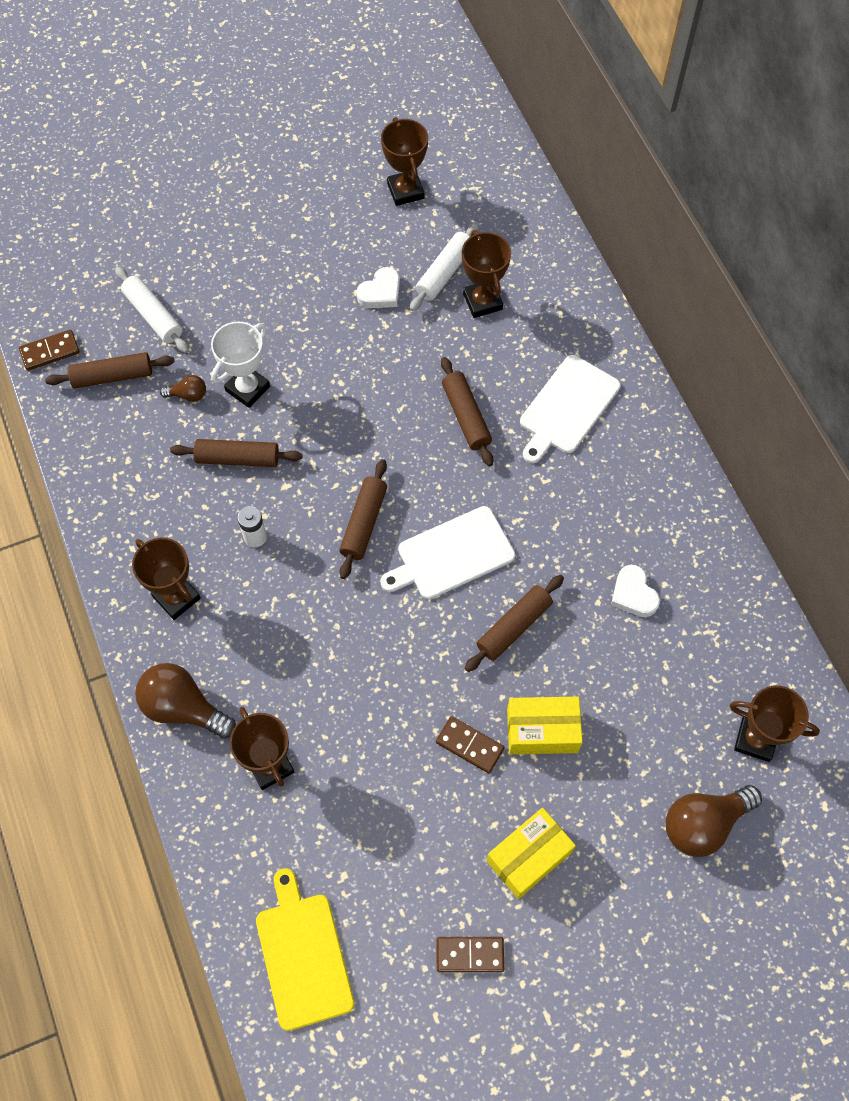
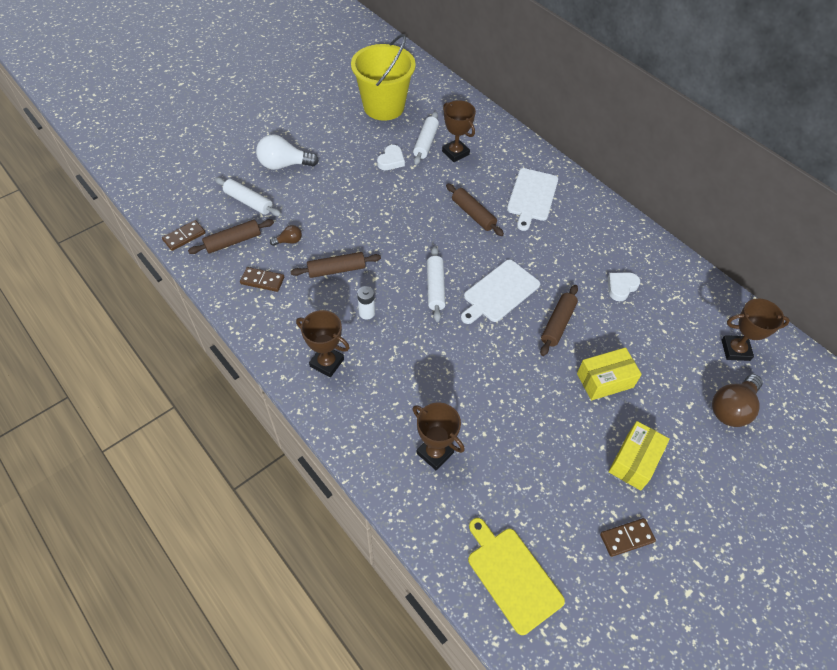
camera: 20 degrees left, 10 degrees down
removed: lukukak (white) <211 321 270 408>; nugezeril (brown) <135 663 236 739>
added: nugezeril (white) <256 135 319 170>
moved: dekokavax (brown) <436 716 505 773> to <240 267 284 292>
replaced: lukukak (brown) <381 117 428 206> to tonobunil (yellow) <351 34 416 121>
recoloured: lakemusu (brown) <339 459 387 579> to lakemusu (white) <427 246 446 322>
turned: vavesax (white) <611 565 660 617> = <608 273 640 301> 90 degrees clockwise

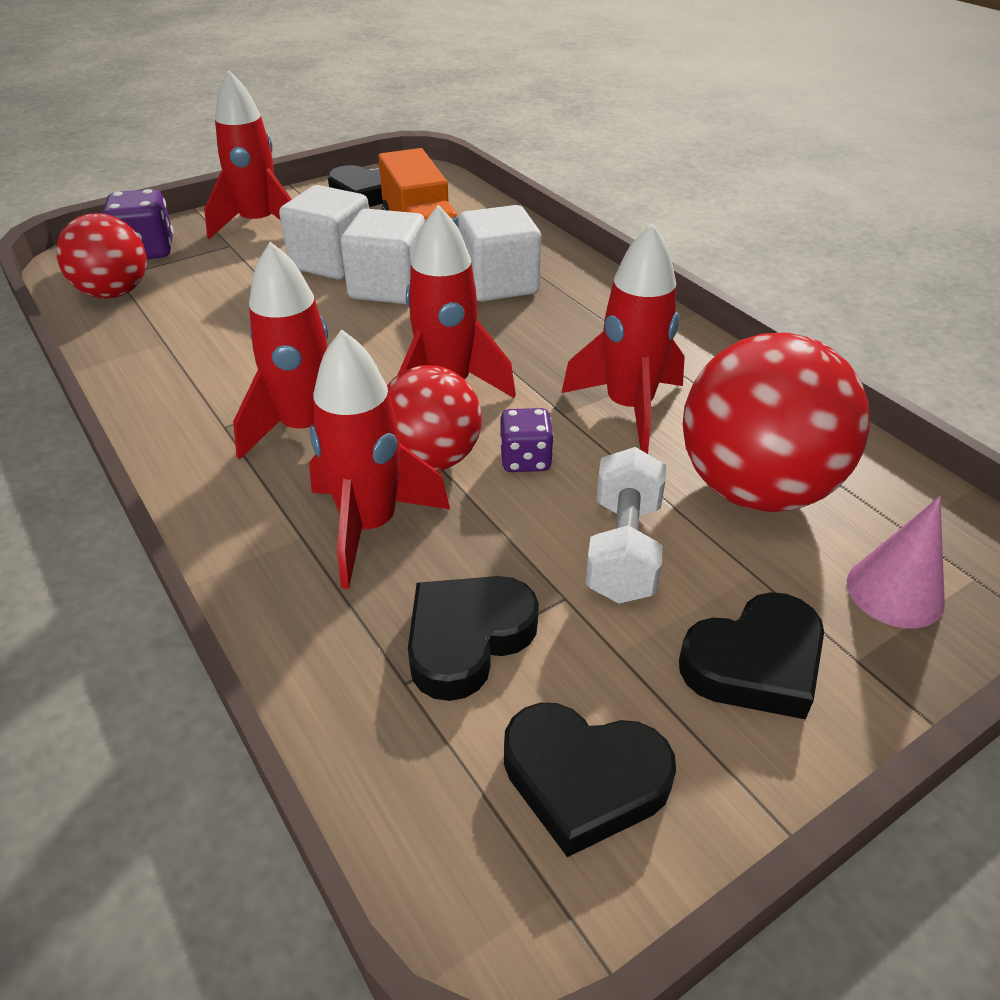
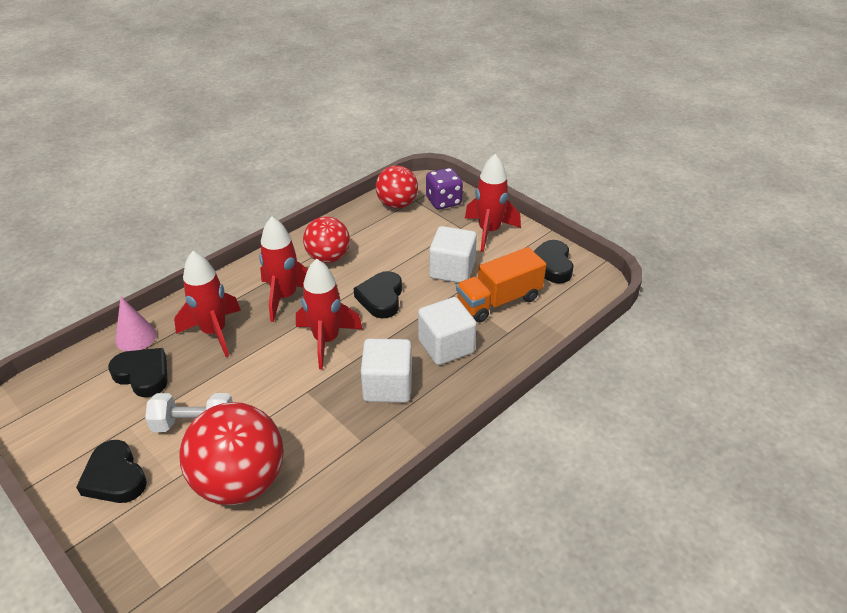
camera: 80 degrees right, 0 degrees up
removed: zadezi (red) <561 223 685 454>; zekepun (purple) <500 408 554 472>
moved: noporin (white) <341 209 425 304> to <361 339 412 403>; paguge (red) <387 365 482 471> to <303 216 350 263>; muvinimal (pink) <847 496 945 629> to <115 297 157 351>; vavesax (black) <504 703 676 857> to <354 271 402 318>

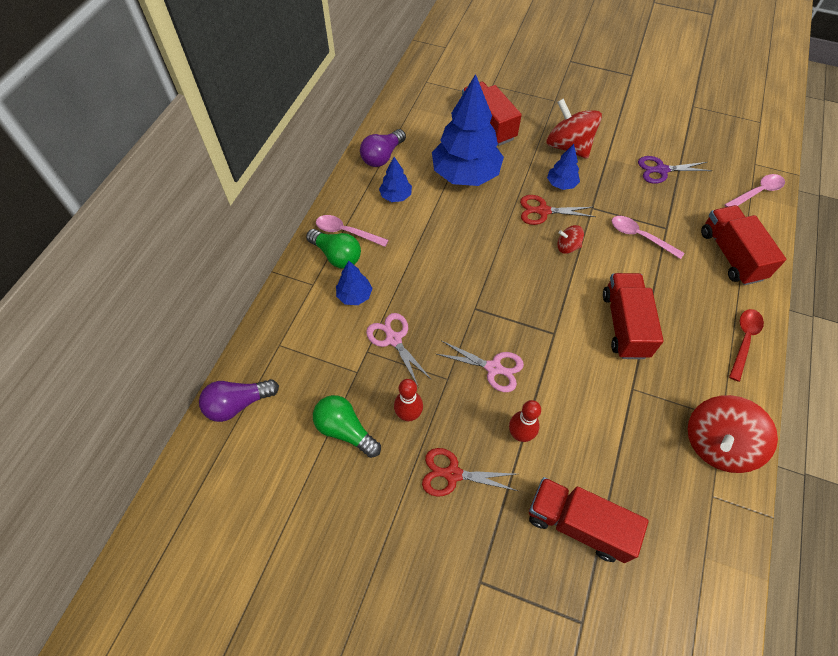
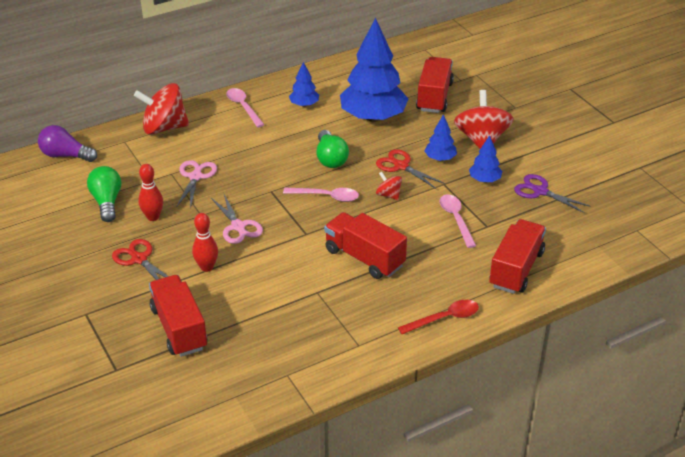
camera: 40 degrees right, 20 degrees down
removed: nugezeril (purple) <360 129 406 167>
moved: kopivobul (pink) <724 174 785 207> to <283 188 359 202>; nugezeril (green) <306 229 361 269> to <317 130 349 168>; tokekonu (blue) <336 261 373 305> to <469 135 502 182>; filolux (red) <687 395 778 473> to <134 83 189 135>
turned: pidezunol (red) <603 273 664 359> = <324 212 407 279> 90 degrees counterclockwise

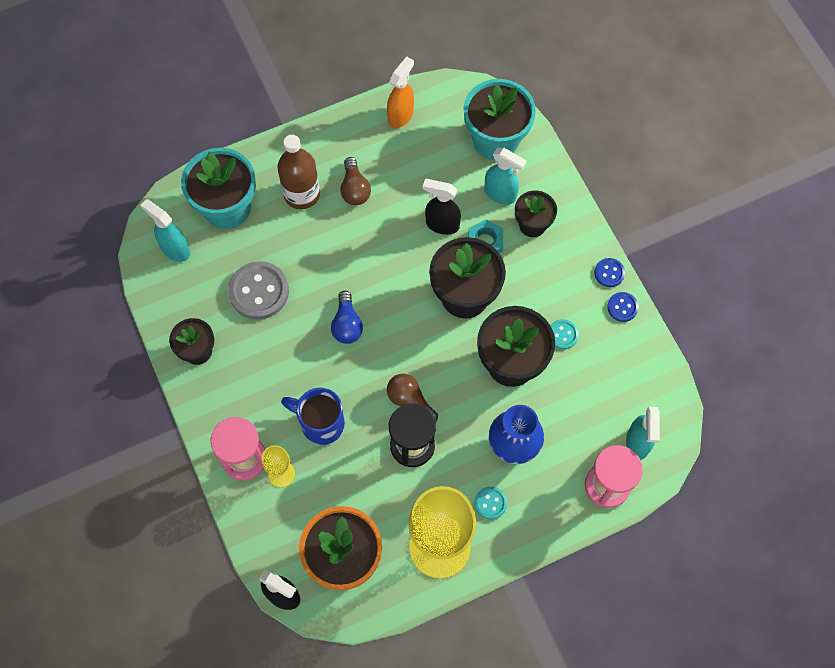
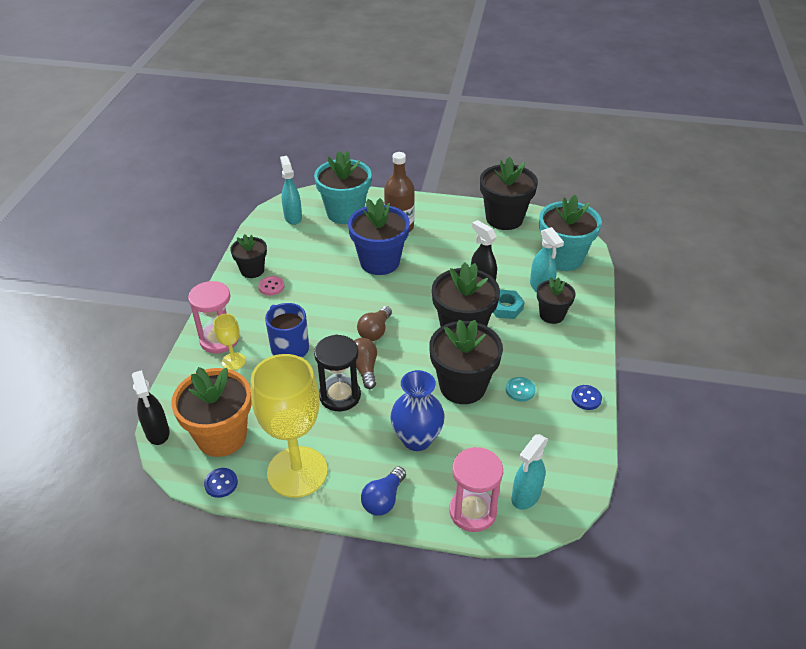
camera: 35 degrees right, 25 degrees down
removed: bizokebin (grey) <228 261 289 320>; bizokebin (turquoise) <475 487 507 519>
added: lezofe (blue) <348 198 410 275>; bizokebin (pink) <258 276 285 295>
moved: nugezeril (brown) <340 157 371 205> to <357 306 392 341>; bizokebin (blue) <594 258 625 287> to <204 468 238 498>; nugezeril (blue) <331 291 363 344> to <361 467 406 516>
replaced: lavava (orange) <387 56 414 128> to lezofe (black) <480 156 538 230>

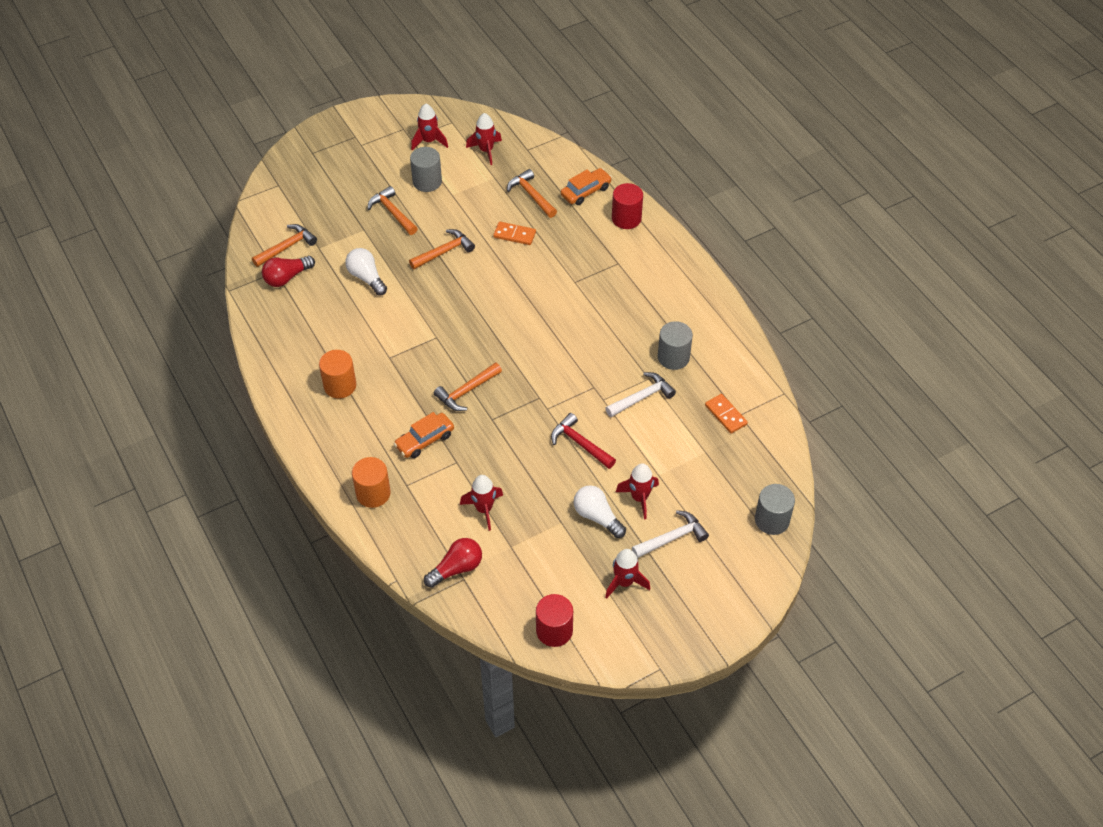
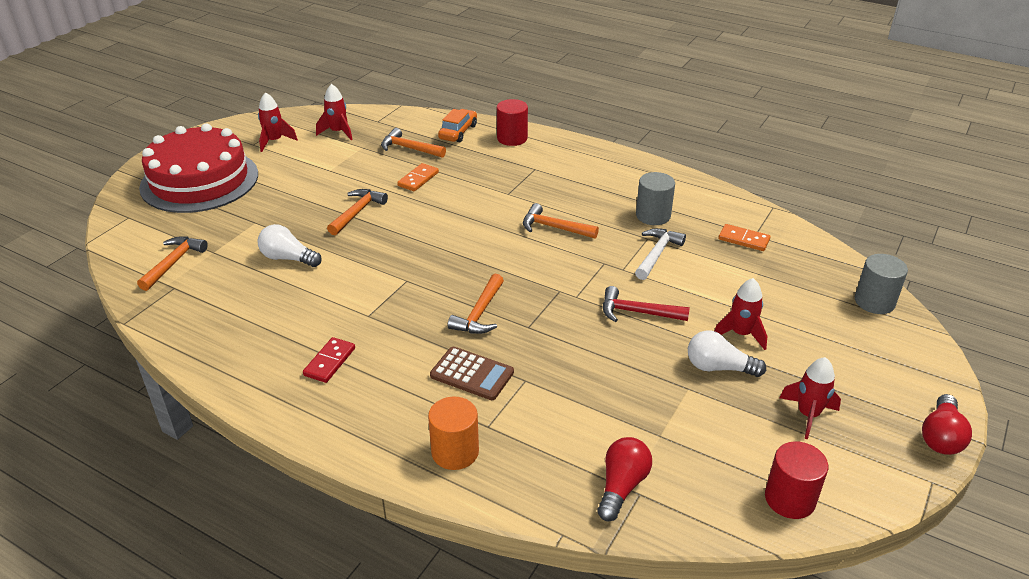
camera: 30 degrees left, 15 degrees down
removed: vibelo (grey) <410 147 442 192>; zadezi (red) <460 475 503 531>; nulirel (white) <632 510 709 558>
added: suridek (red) <139 123 258 213>
moved: nulirel (orange) <368 186 418 235> to <523 203 599 239>; nugezeril (red) <262 256 315 287> to <922 394 972 455>
replaced: vibelo (orange) <319 350 356 399> to dekokavax (red) <303 337 355 383>; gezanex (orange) <394 412 454 458> to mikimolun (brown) <430 347 514 400>
turned: dekokavax (orange) <493 222 536 245> = <397 163 439 191> 45 degrees counterclockwise

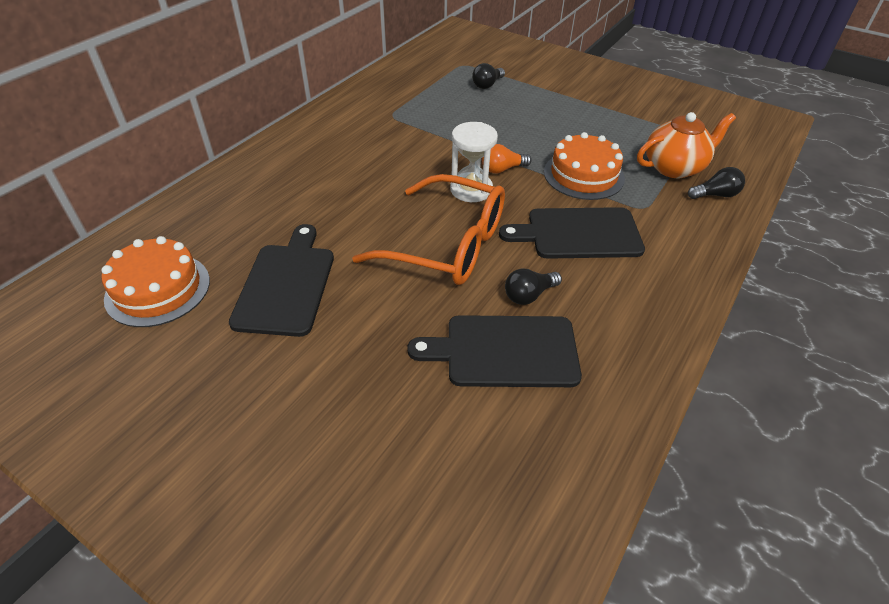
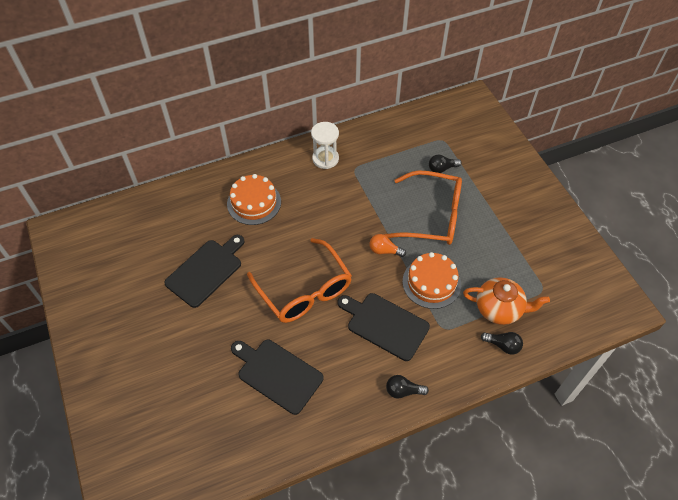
camera: 35 degrees right, 10 degrees up
added: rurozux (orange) <383 170 462 245>
moved: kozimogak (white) <450 122 498 202> to <311 122 339 169>; suridek (orange) <101 236 210 327> to <227 174 281 225>; nugezeril (black) <505 268 562 305> to <386 375 429 399>

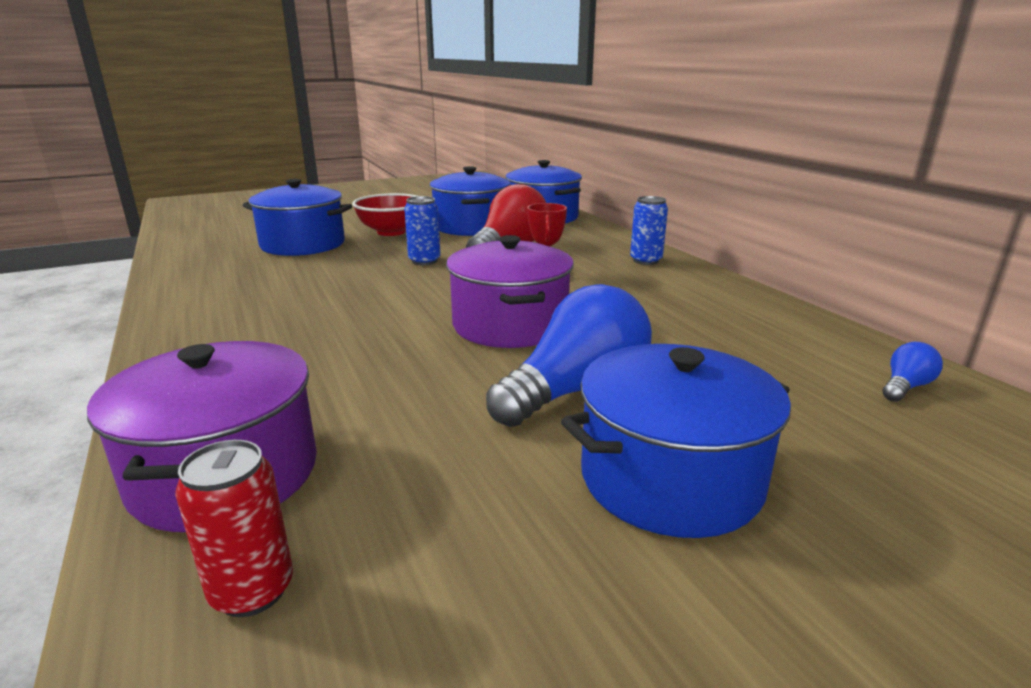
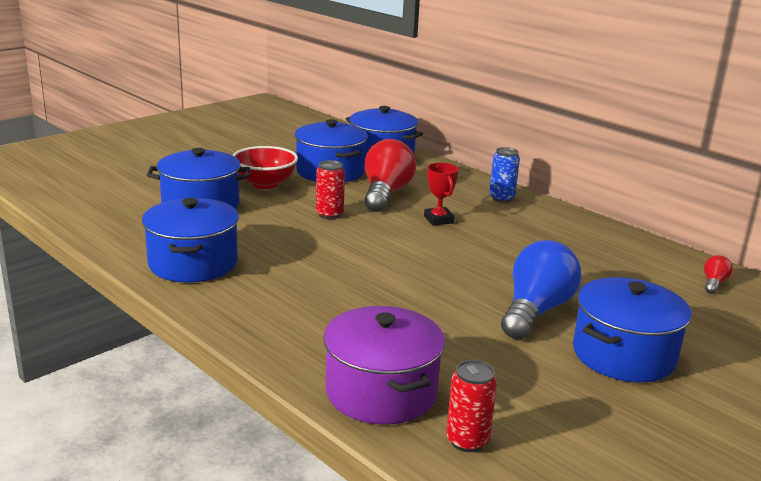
camera: 20 degrees left, 0 degrees up
removed: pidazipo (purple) <446 235 574 348>
added: pidazipo (blue) <142 198 239 283>
recoloured: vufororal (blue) <404 196 441 265> to vufororal (red) <316 160 345 219>; nugezeril (blue) <883 342 943 402> to nugezeril (red) <704 255 733 294>

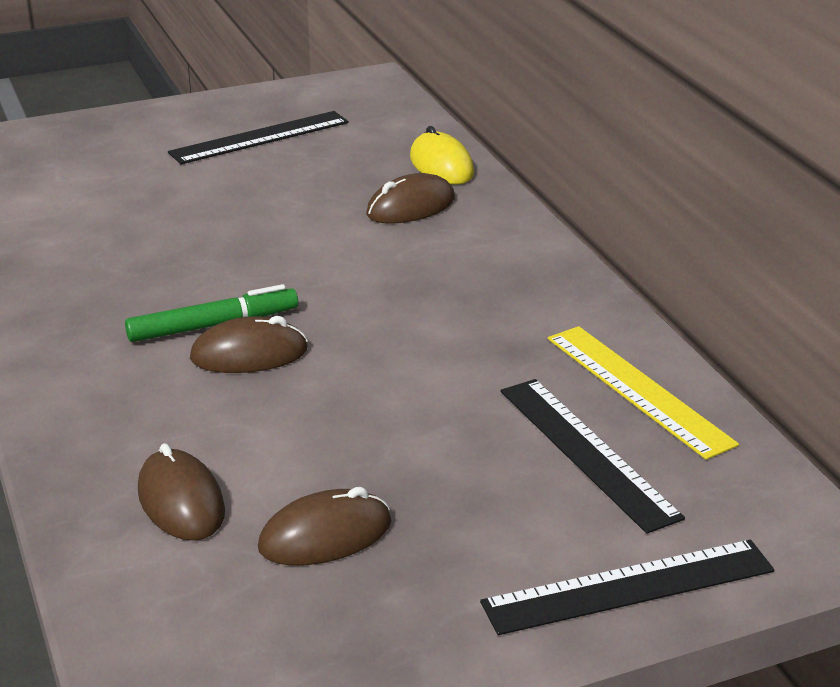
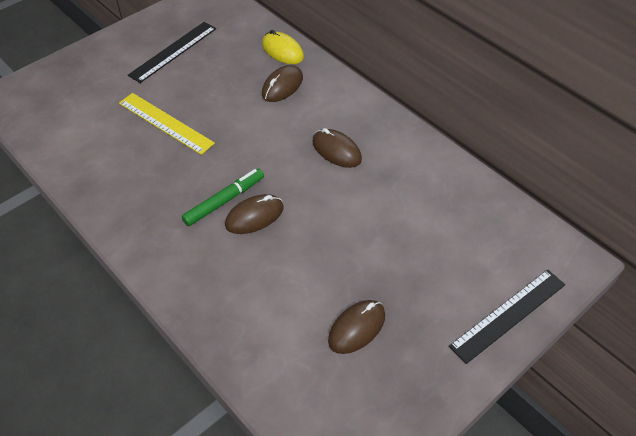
camera: 20 degrees left, 20 degrees up
removed: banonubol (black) <501 379 685 534>
moved: banonubol (yellow) <548 326 739 460> to <119 93 215 155>; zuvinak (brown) <138 443 225 541> to <312 128 362 168>

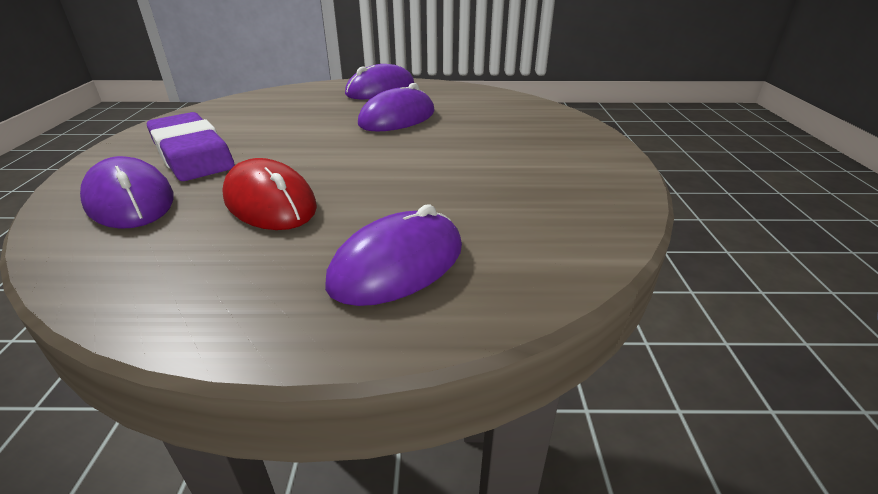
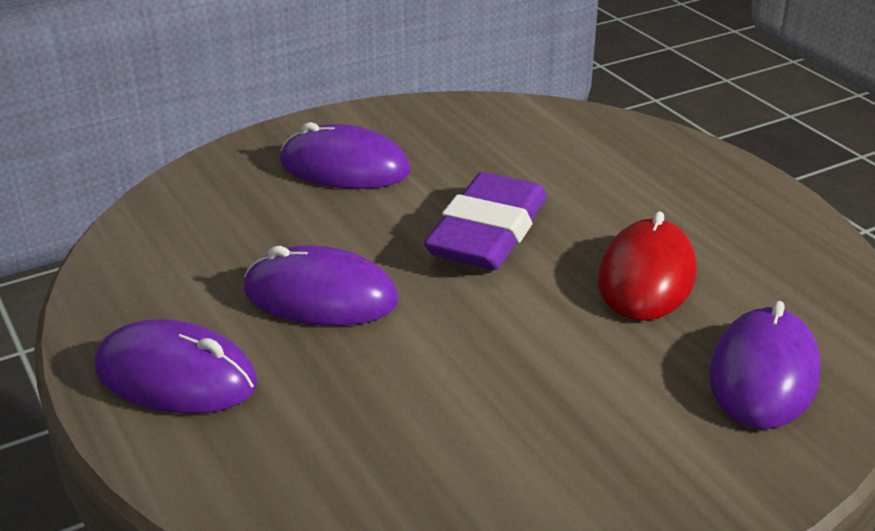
camera: 120 degrees left, 0 degrees up
moved: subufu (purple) <147 112 235 181> to <424 172 547 270>; zuvinak (purple) <325 204 462 306> to <280 122 410 189>

